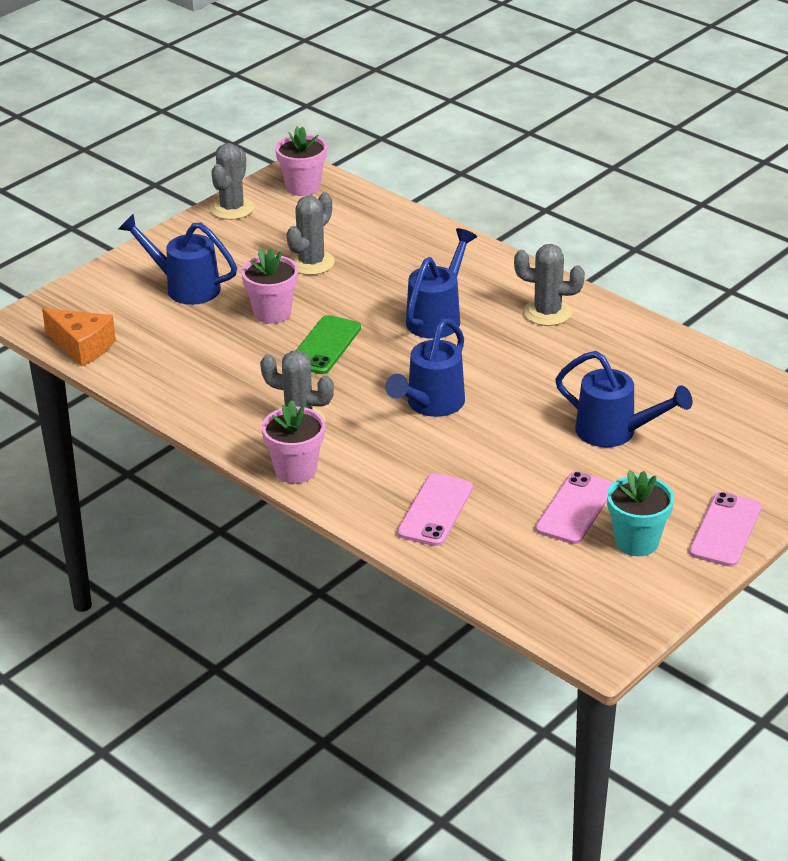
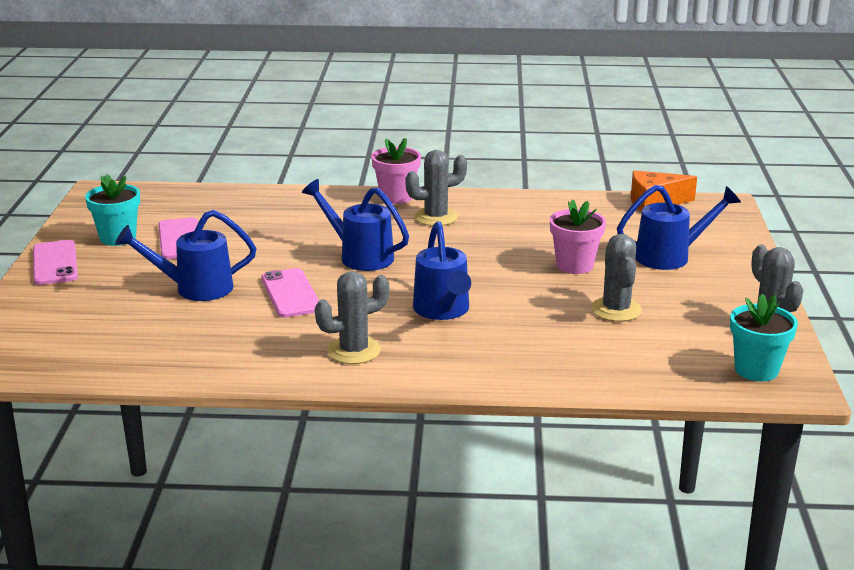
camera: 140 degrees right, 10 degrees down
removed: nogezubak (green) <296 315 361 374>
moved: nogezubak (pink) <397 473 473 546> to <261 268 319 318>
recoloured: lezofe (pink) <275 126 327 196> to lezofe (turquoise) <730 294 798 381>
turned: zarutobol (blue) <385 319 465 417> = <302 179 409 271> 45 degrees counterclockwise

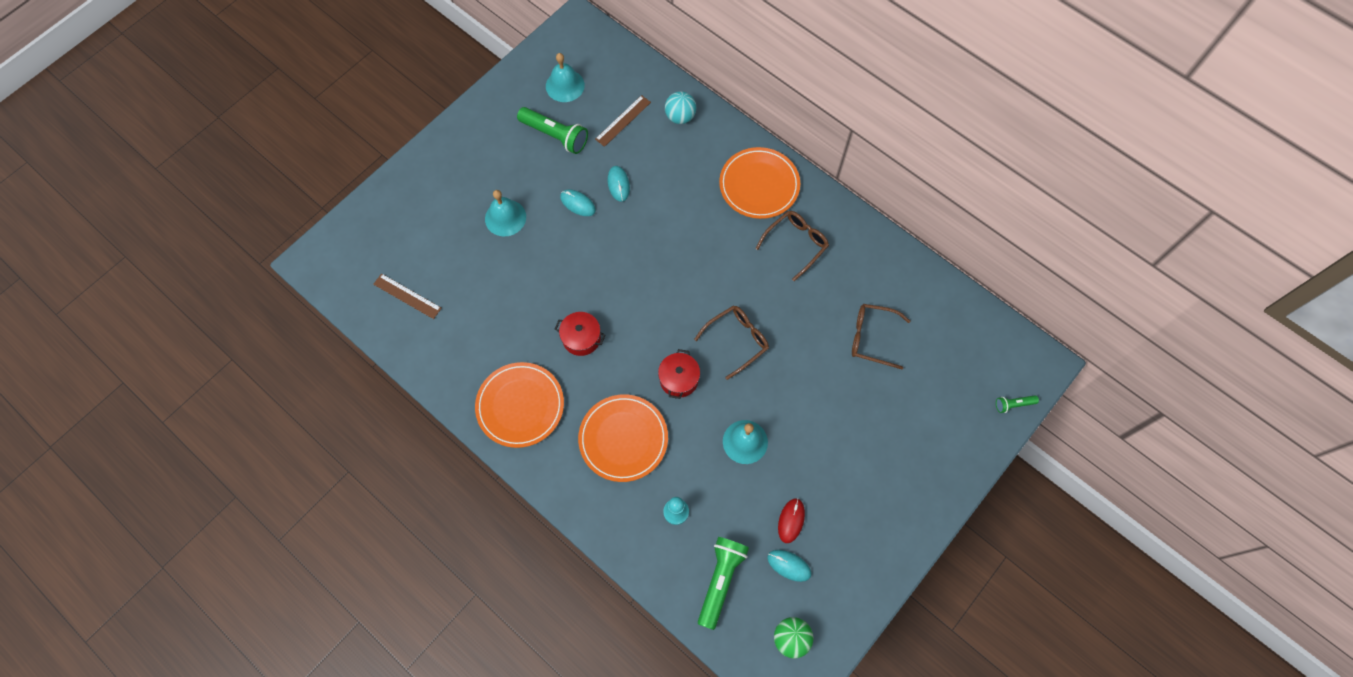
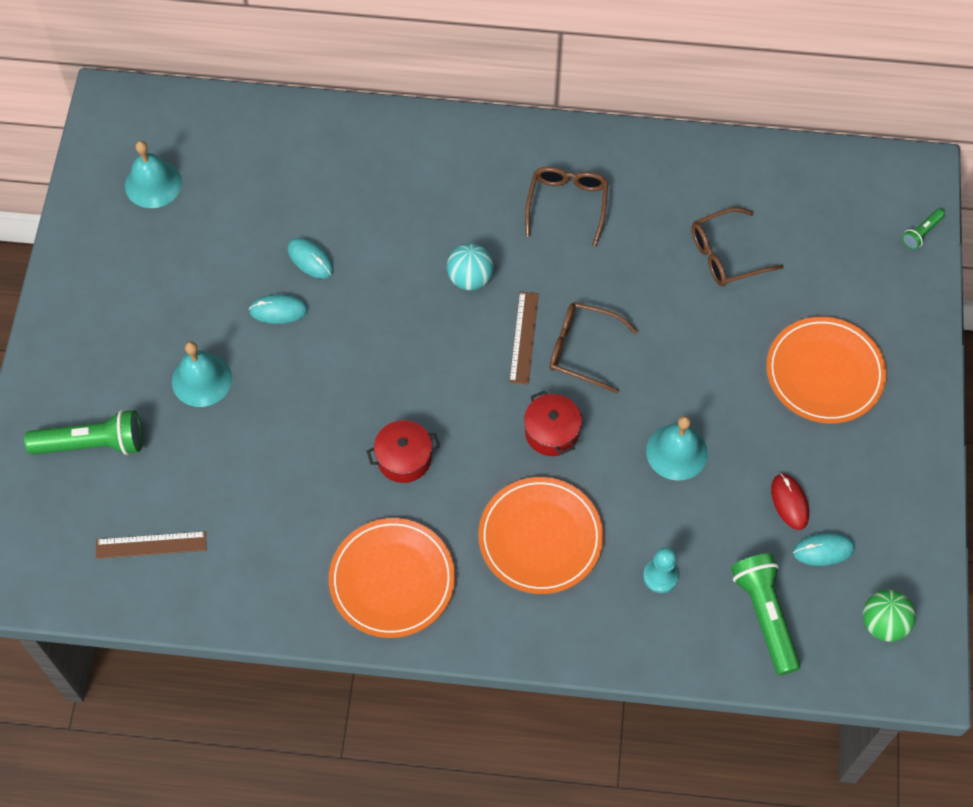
camera: 35 degrees left, 5 degrees down
moved: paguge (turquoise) <665 91 696 124> to <447 243 494 290>; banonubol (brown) <595 95 651 147> to <509 291 539 385>; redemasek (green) <517 107 588 154> to <24 410 142 455>; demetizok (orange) <719 147 800 219> to <766 317 886 423>
turned: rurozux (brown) <694 305 769 380> = <549 302 638 394> 90 degrees counterclockwise

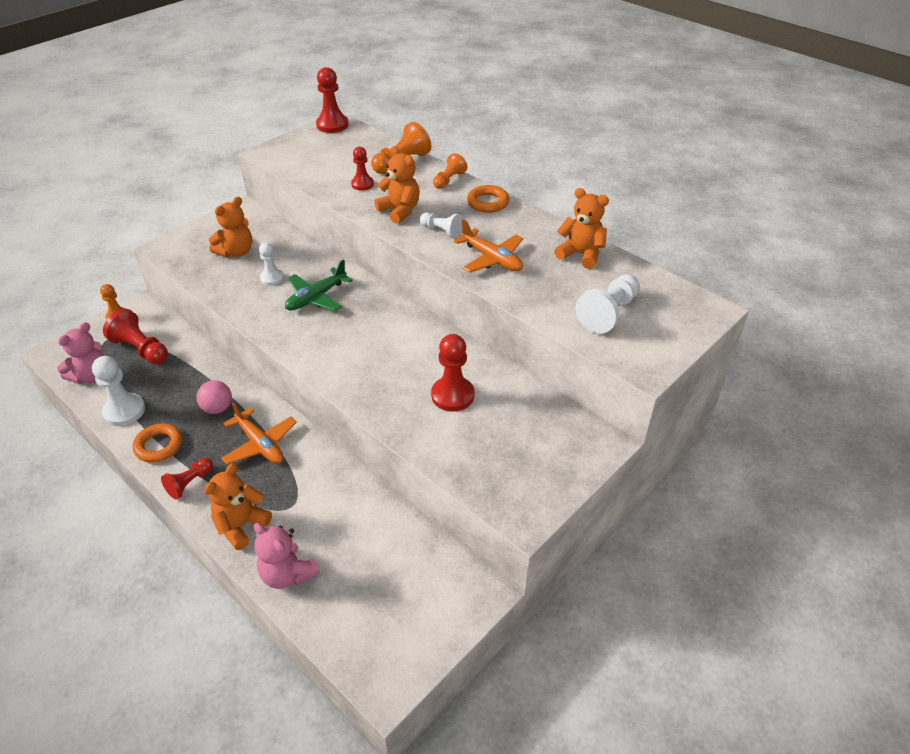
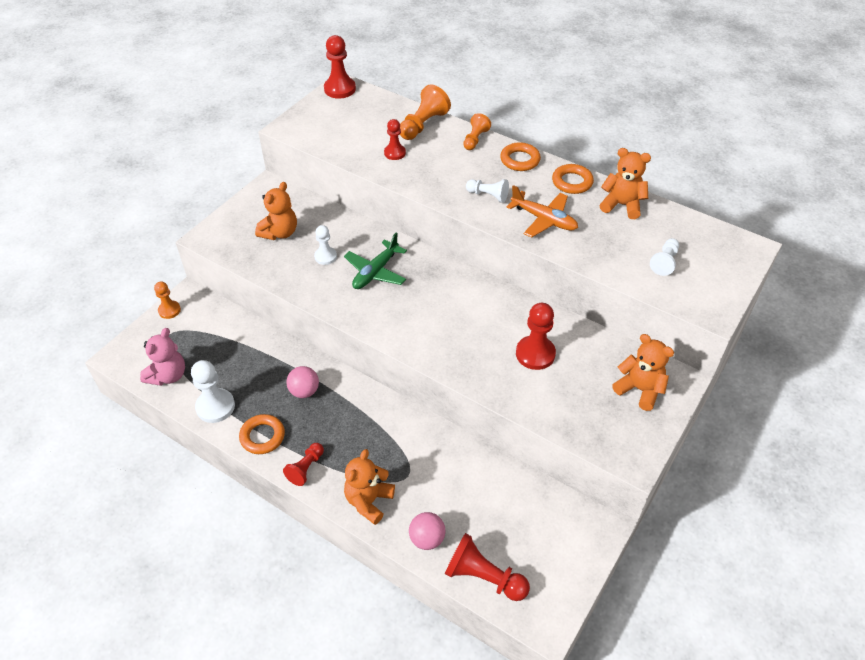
camera: 10 degrees left, 5 degrees up
removed: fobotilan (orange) <221 402 297 464>
added: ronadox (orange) <552 164 594 194>
moved: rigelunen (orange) <374 146 420 224> to <612 334 674 411>; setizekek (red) <103 309 168 364> to <445 533 530 601>
replaced: rigelunen (pink) <254 523 320 589> to paguge (pink) <409 512 445 550>
resized: setizekek (white) <576 274 640 334> = <650 238 679 276> x0.63

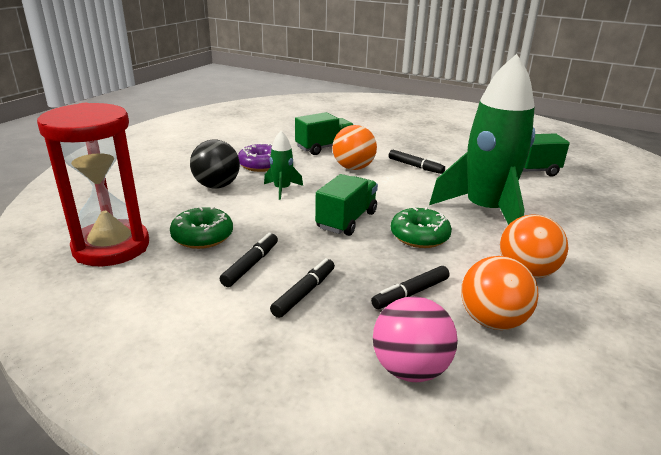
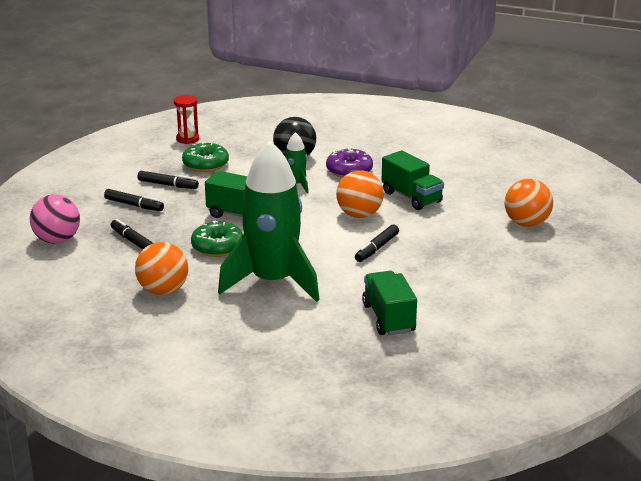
camera: 85 degrees right, 0 degrees up
moved: paguge (orange) <461 256 539 330> to <504 179 553 227>
resized: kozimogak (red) <37 103 149 266> = <174 95 199 144> x0.45

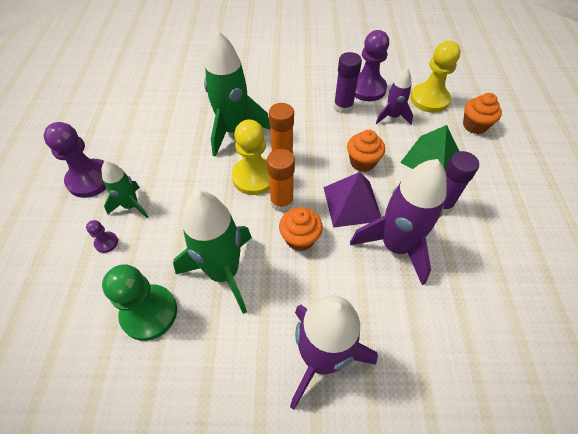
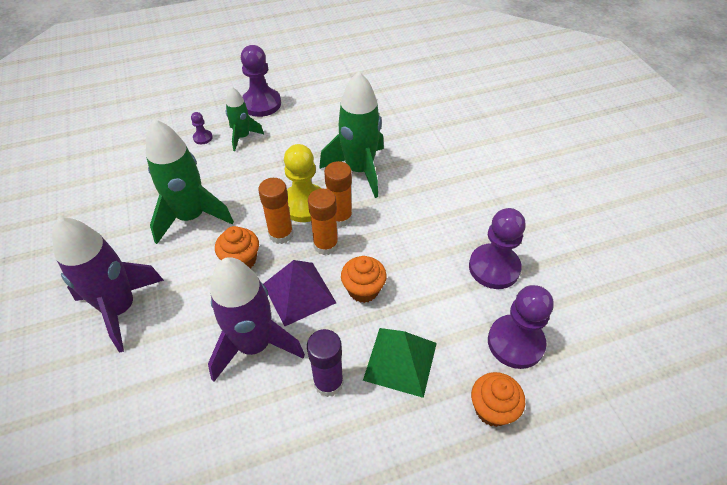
camera: 70 degrees right, 5 degrees down
removed: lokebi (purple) <334 52 362 114>; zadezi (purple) <376 68 413 125>; setizekek (green) <102 264 177 341>
added: lokebi (orange) <308 189 338 255>
recoloured: setizekek (yellow) <410 41 461 113> to setizekek (purple) <488 285 554 369>

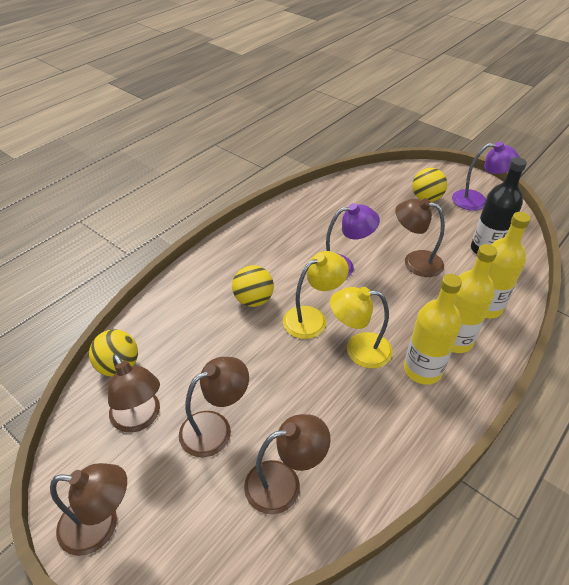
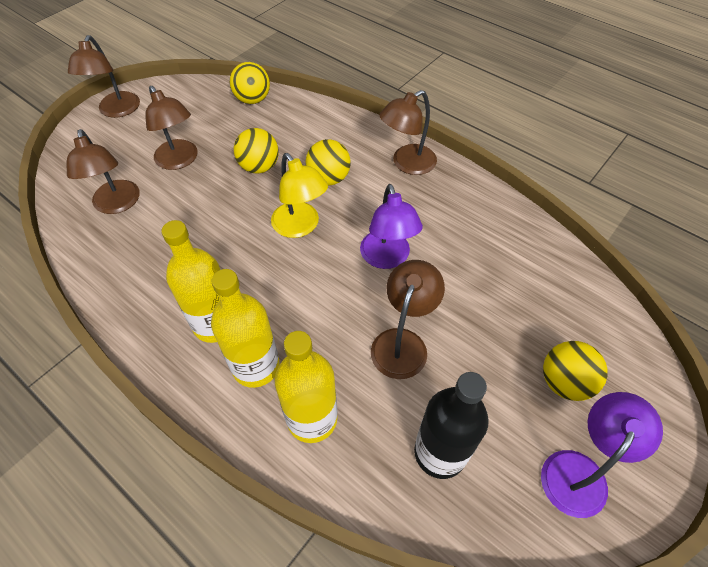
camera: 90 degrees right, 10 degrees up
removed: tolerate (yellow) <330 287 393 369>
added: paguge (yellow) <234 128 279 174>
moved: tolerate (brown) <108 354 160 433> to <379 90 437 175>
turned: tolerate (purple) <452 142 520 211> = <541 392 663 518> 150 degrees counterclockwise

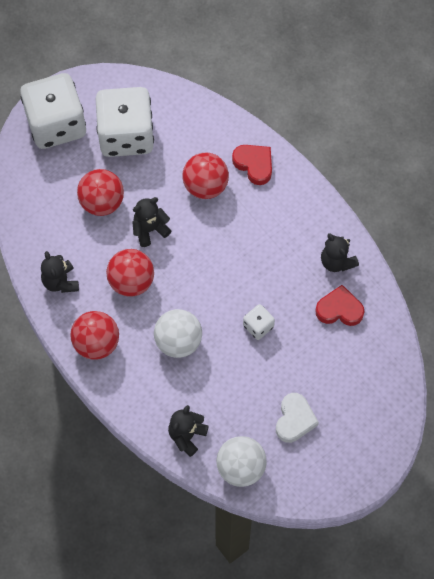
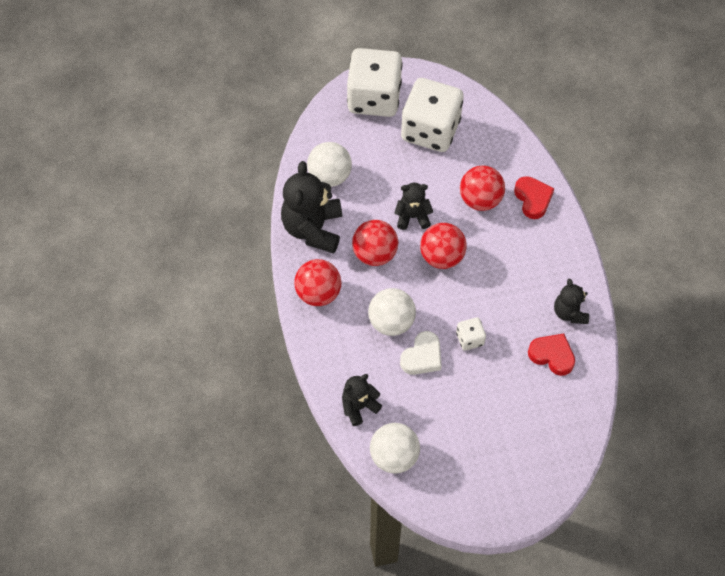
camera: 25 degrees right, 5 degrees down
added: paguge (white) <307 142 352 187>
moved: paguge (red) <77 169 124 216> to <420 223 467 269>; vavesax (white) <276 393 319 443> to <400 331 441 375>
resized: rigelunen (black) <41 251 79 293> = <281 161 342 254> x1.78

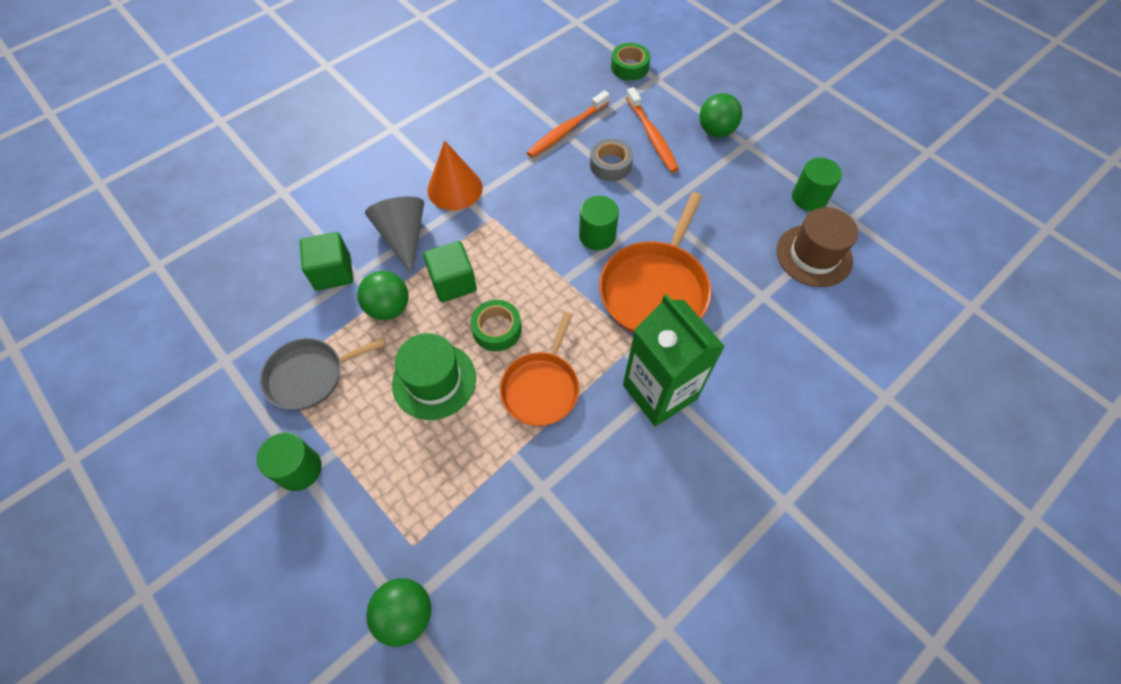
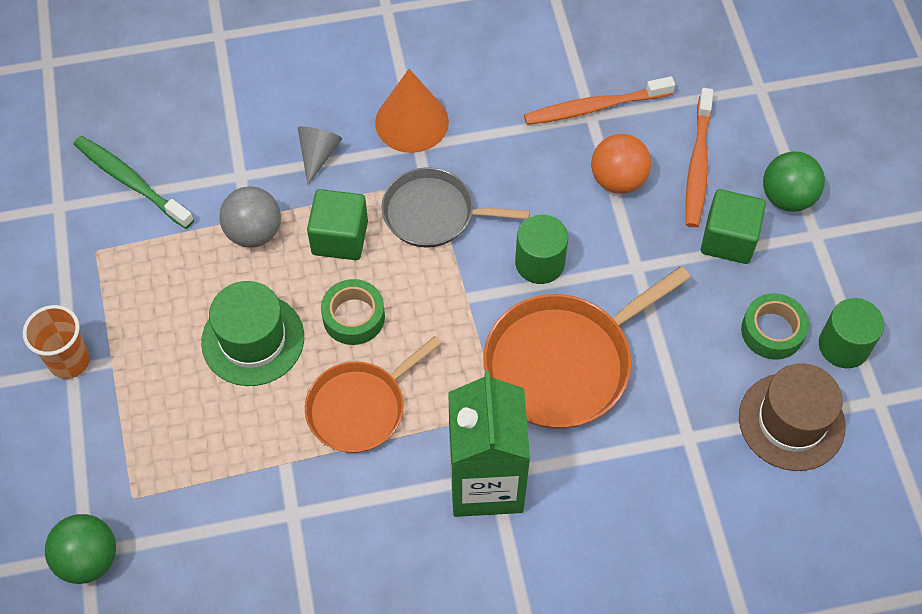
camera: 30 degrees right, 0 degrees up
added: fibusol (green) <74 136 194 229>
moved: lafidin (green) <611 43 650 81> to <741 293 809 360>; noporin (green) <300 232 353 291> to <701 189 766 264>; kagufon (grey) <260 338 386 410> to <381 167 530 248>
replaced: lafidin (grey) <590 138 633 181> to paguge (orange) <591 134 651 194>; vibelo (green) <257 433 322 491> to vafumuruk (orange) <23 305 90 379>
recoloured: paguge (green) <357 271 408 320> to paguge (grey) <219 186 281 247>
resized: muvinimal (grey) <365 196 424 274> = <298 126 342 185> x0.61

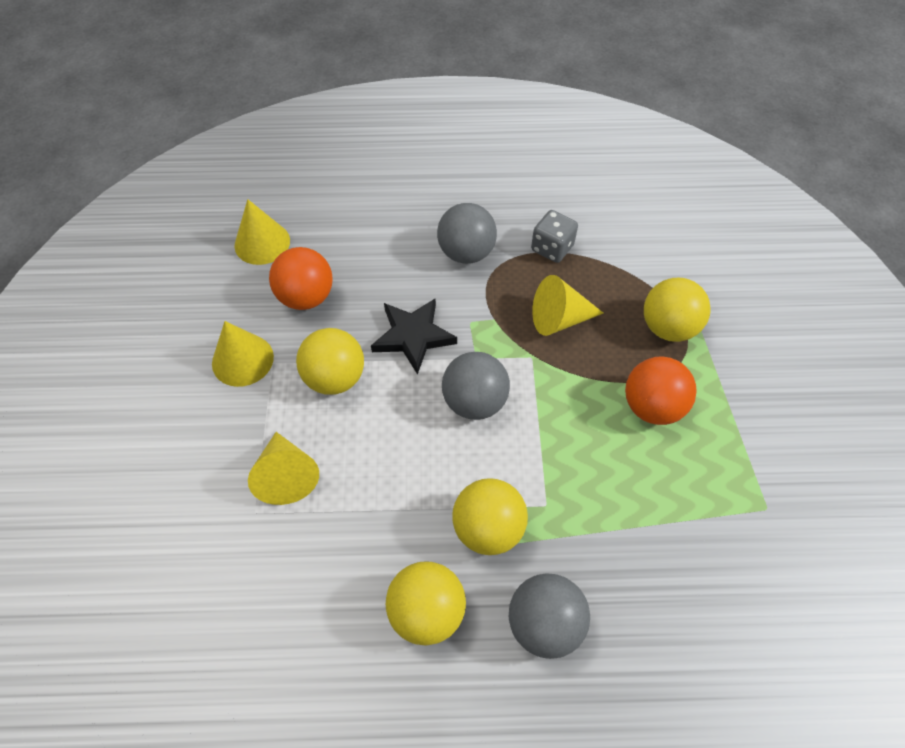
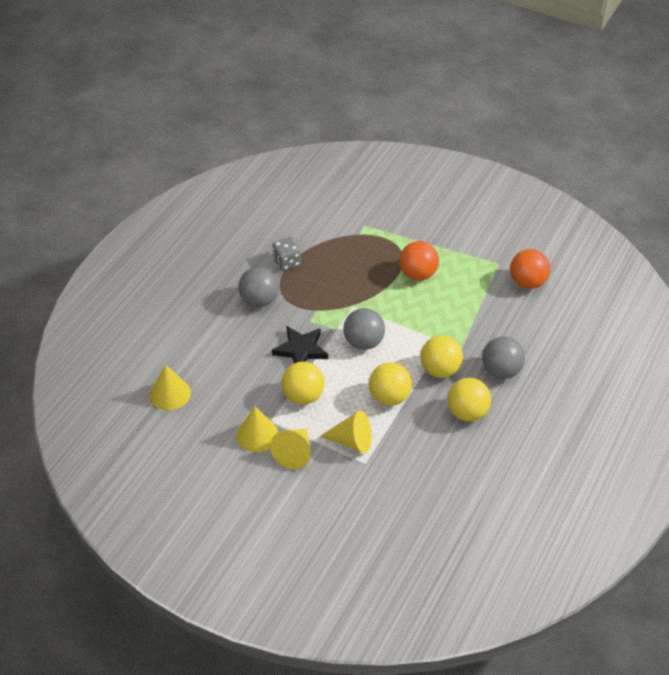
camera: 60 degrees left, 10 degrees down
moved: paguge (orange) <269 247 333 310> to <510 249 550 289>; muvinimal (yellow) <532 275 604 336> to <270 428 311 469>; paguge (yellow) <644 278 710 342> to <369 362 412 406>

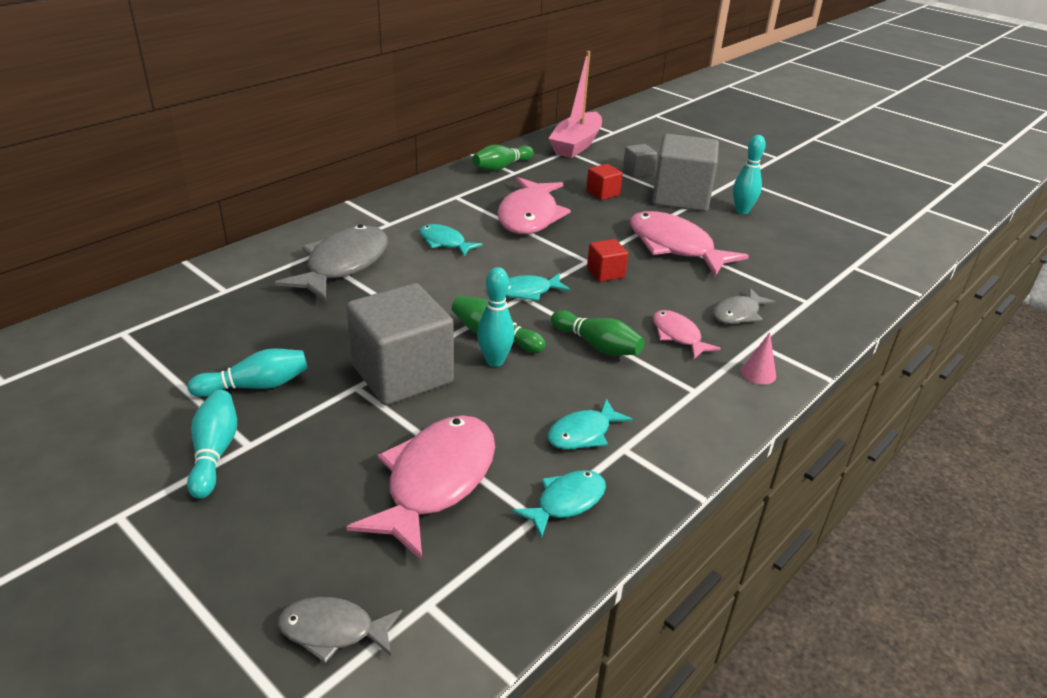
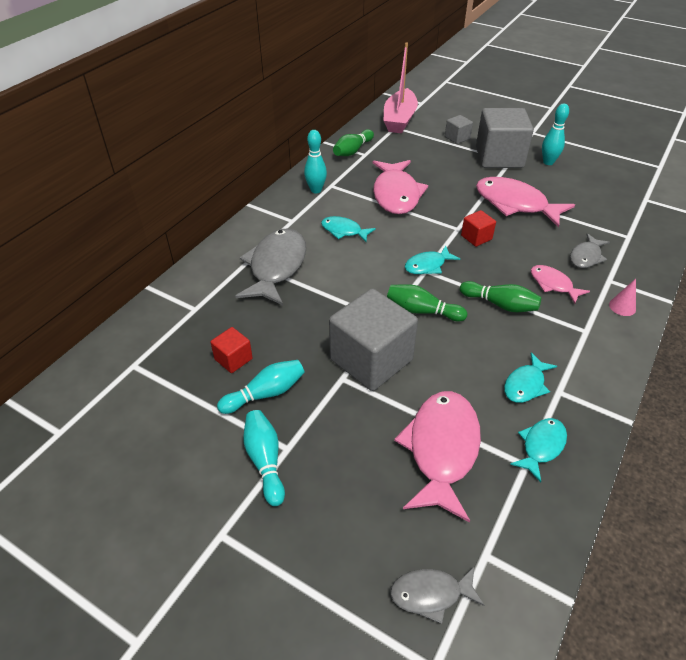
camera: 10 degrees left, 10 degrees up
moved: noporin (red) <586 164 623 200> to <210 327 253 373>; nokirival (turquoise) <477 267 515 367> to <304 130 327 193>

